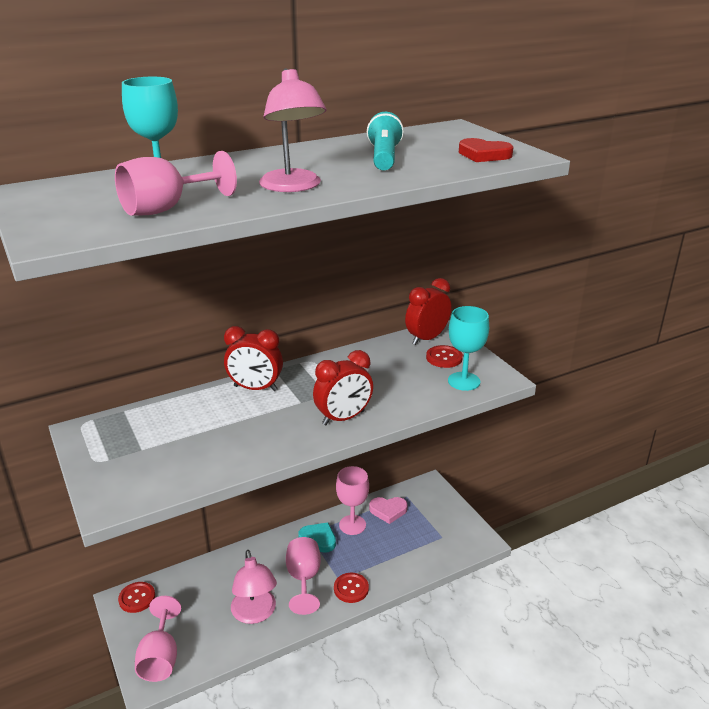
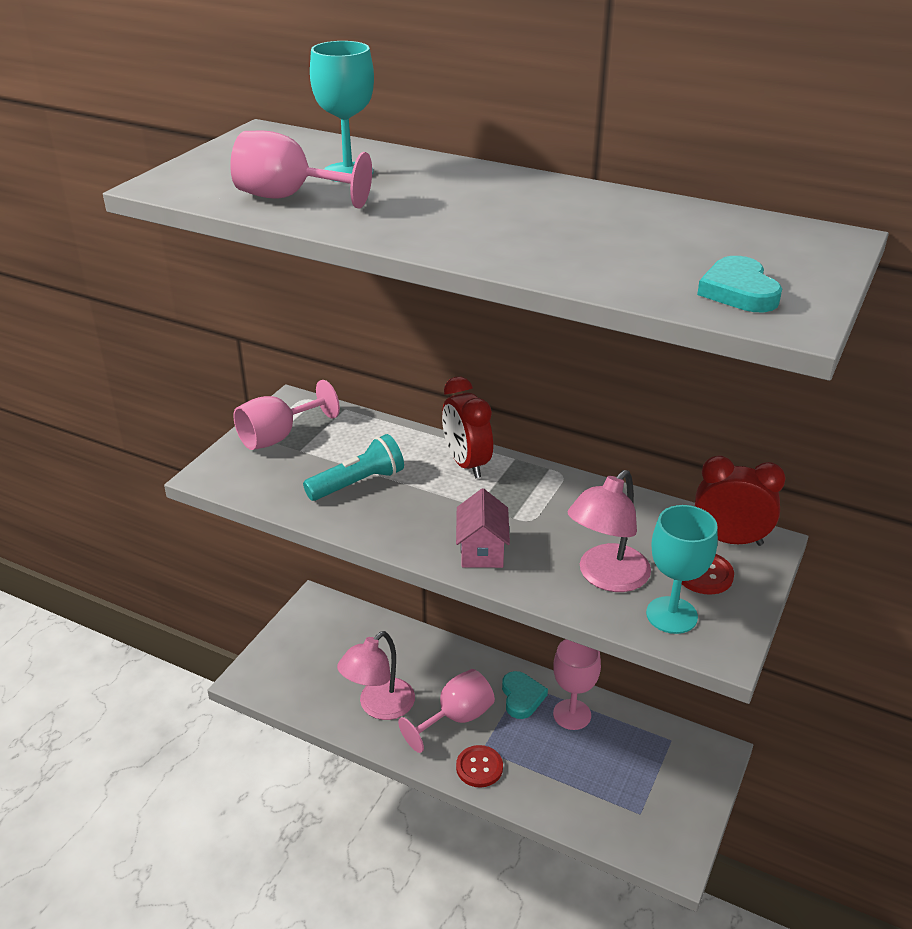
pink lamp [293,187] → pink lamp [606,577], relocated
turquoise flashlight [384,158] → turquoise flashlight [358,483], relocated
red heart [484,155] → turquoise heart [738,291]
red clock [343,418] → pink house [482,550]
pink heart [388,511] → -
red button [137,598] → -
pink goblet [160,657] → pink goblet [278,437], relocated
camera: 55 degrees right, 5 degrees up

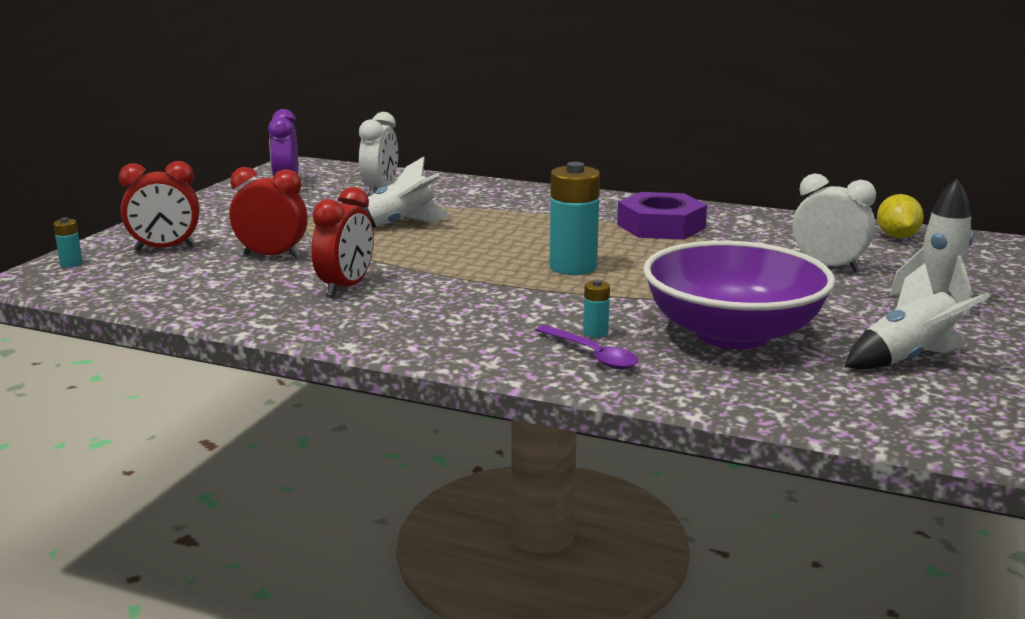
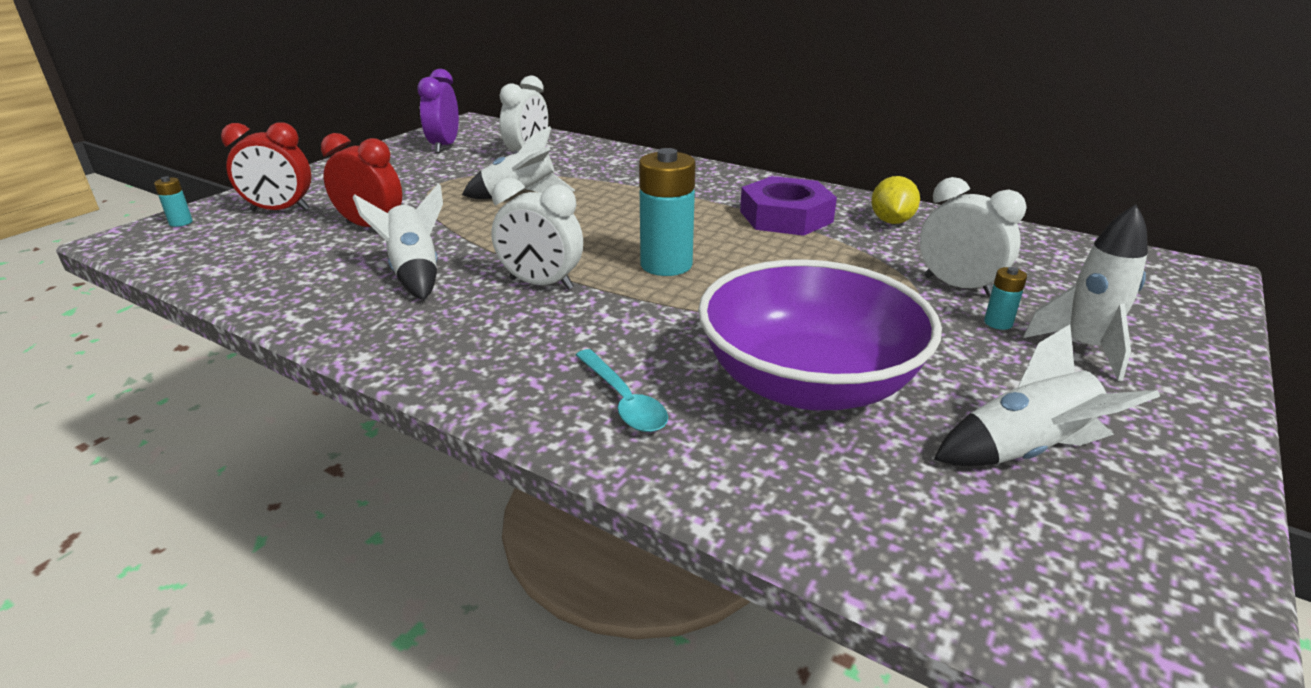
red clock [346,287] → white rocket [415,273]
yellow lemon [897,237] → yellow lemon [891,221], relocated
turquoise battery [595,333] → turquoise battery [998,323], relocated
purple spoon [592,355] → turquoise spoon [623,401]
- → white clock [541,284]
camera: 10 degrees right, 10 degrees up

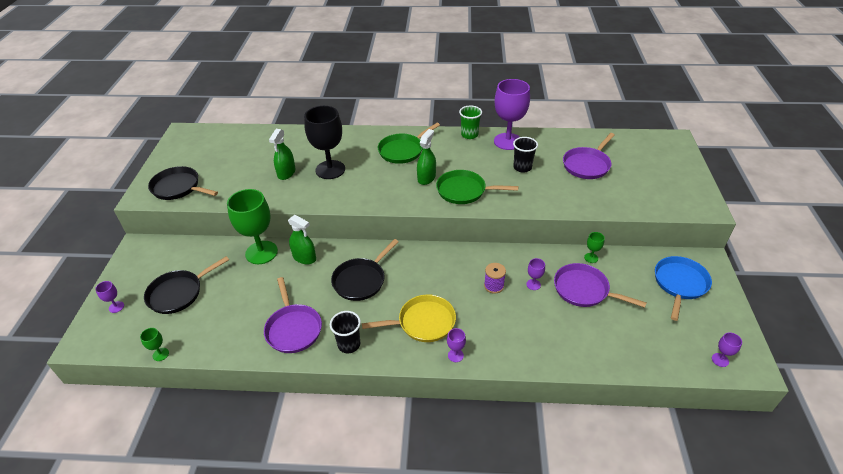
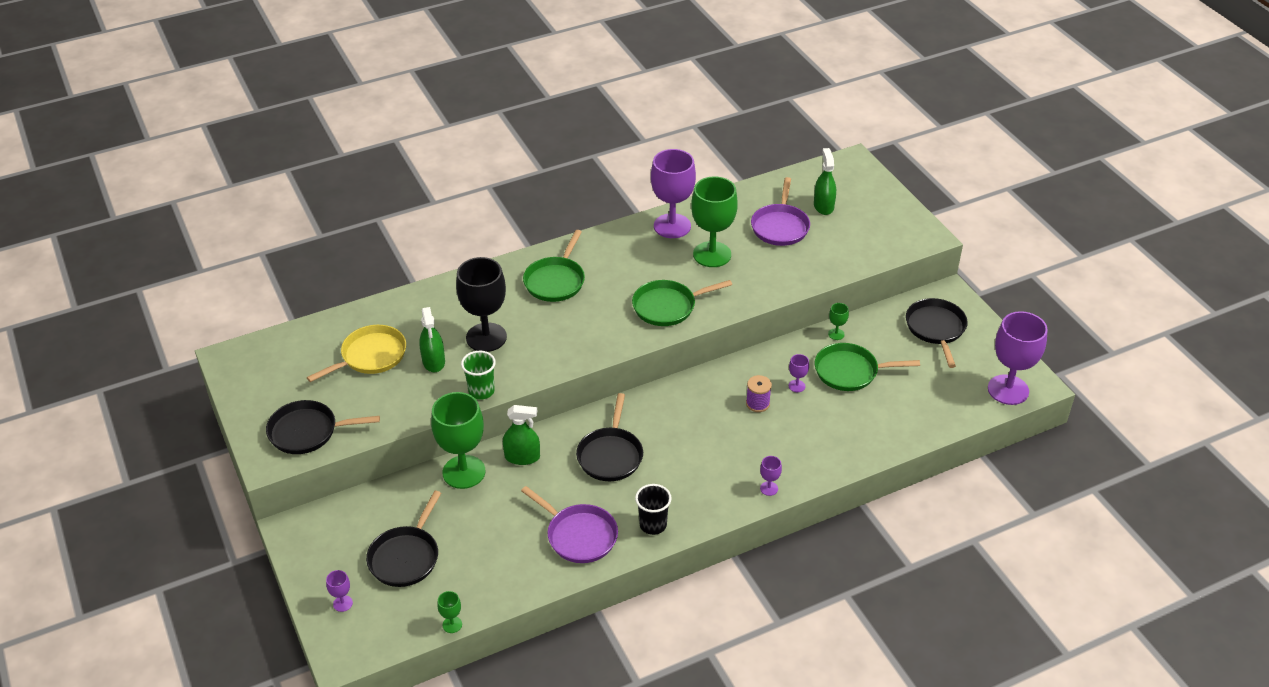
green cup [469,135] → green cup [481,391], relocated
green spray bottle [426,178] → green spray bottle [823,206], relocated
black cup [522,167] → green goblet [712,254]
blue pan [680,284] → black pan [936,329]
purple pan [584,290] → green pan [850,371]
yellow pan [423,322] → yellow pan [370,356], relocated
purple goblet [720,360] → purple goblet [1008,390], x2.39
camera: 30 degrees left, 0 degrees up

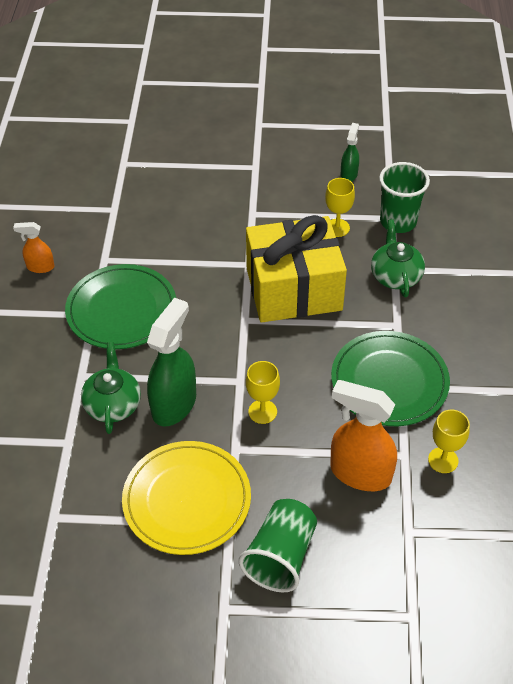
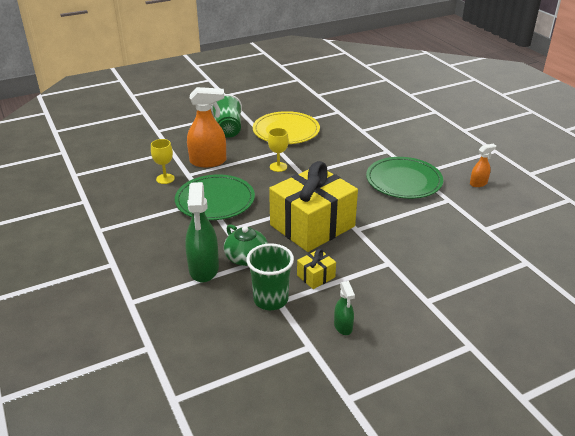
yellow goblet [337,228] → yellow gift [316,276]
green spray bottle [174,404] → green spray bottle [204,269], relocated
green teapot [113,404] → -
camera: 150 degrees right, 15 degrees down

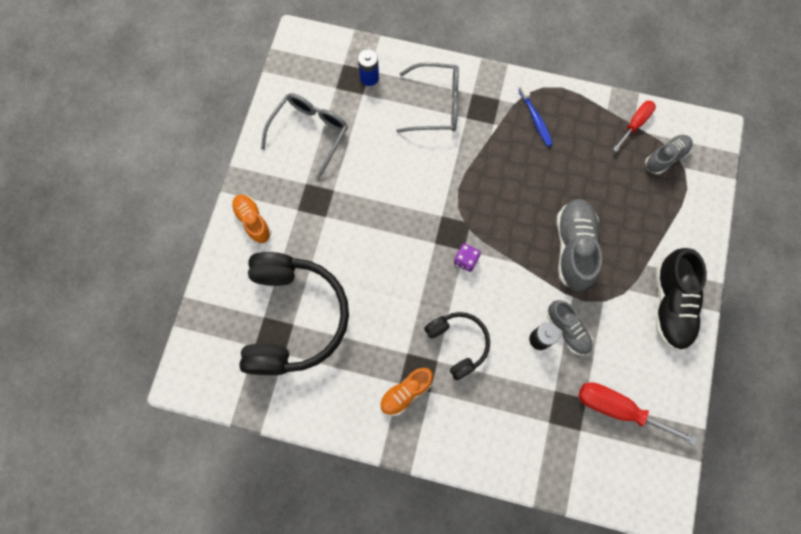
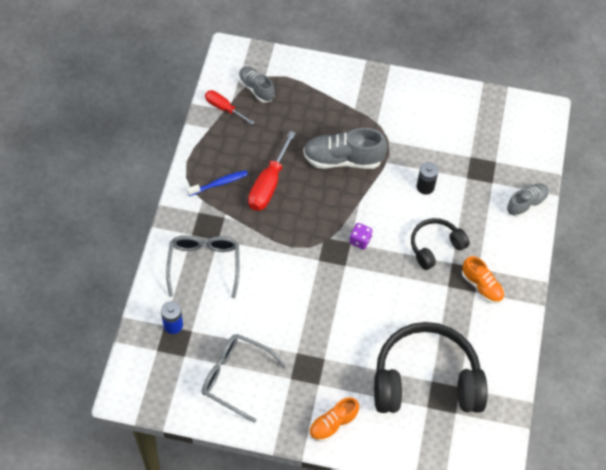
black shoe [670,304] → -
grey shoe [567,330] → grey shoe [526,204], relocated
red screwdriver [618,409] → red screwdriver [268,184], relocated
camera: 95 degrees left, 15 degrees down

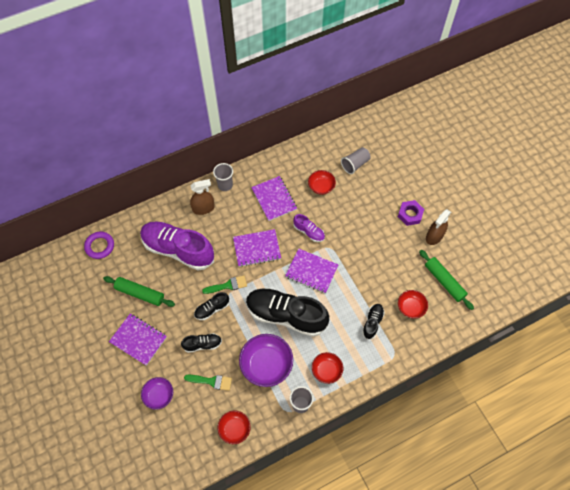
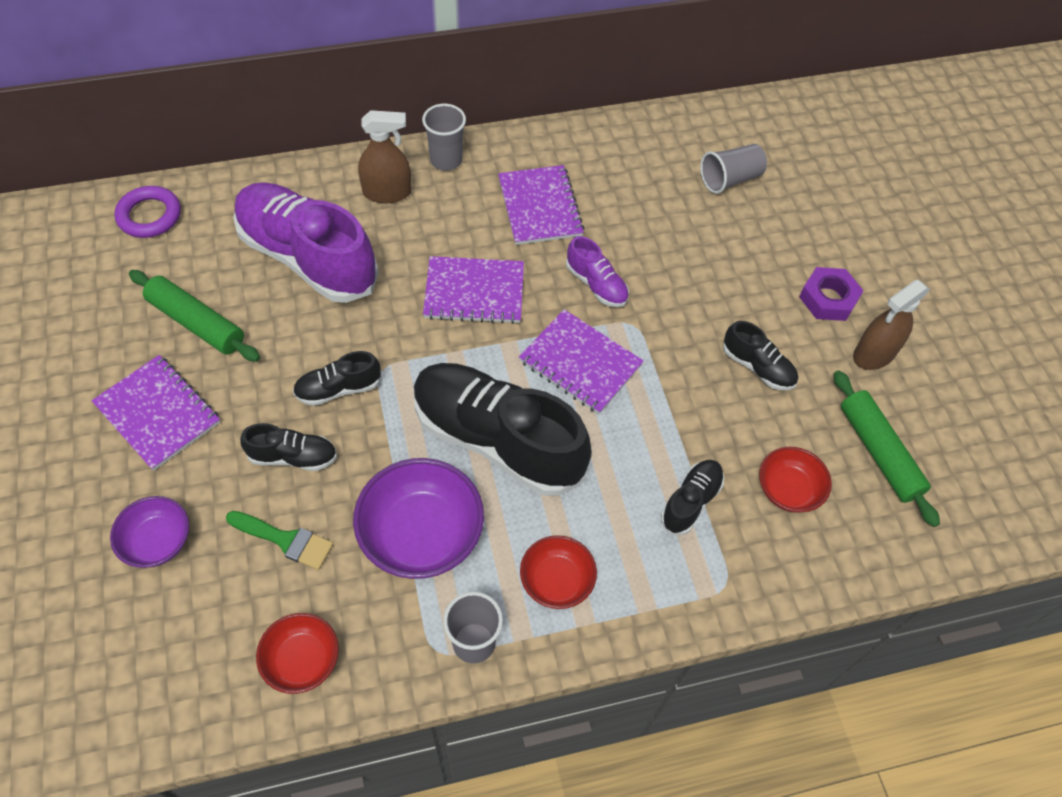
red bowl [321,187] → -
green brush [228,285] → -
- → black shoe [757,367]
camera: 10 degrees right, 5 degrees down

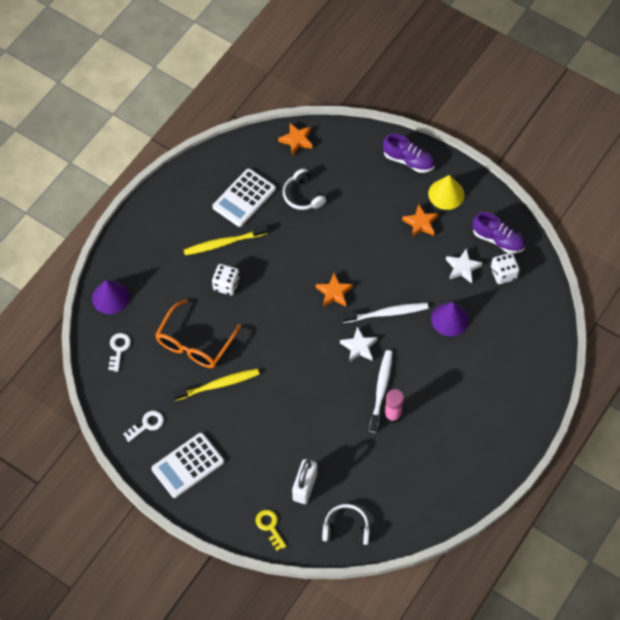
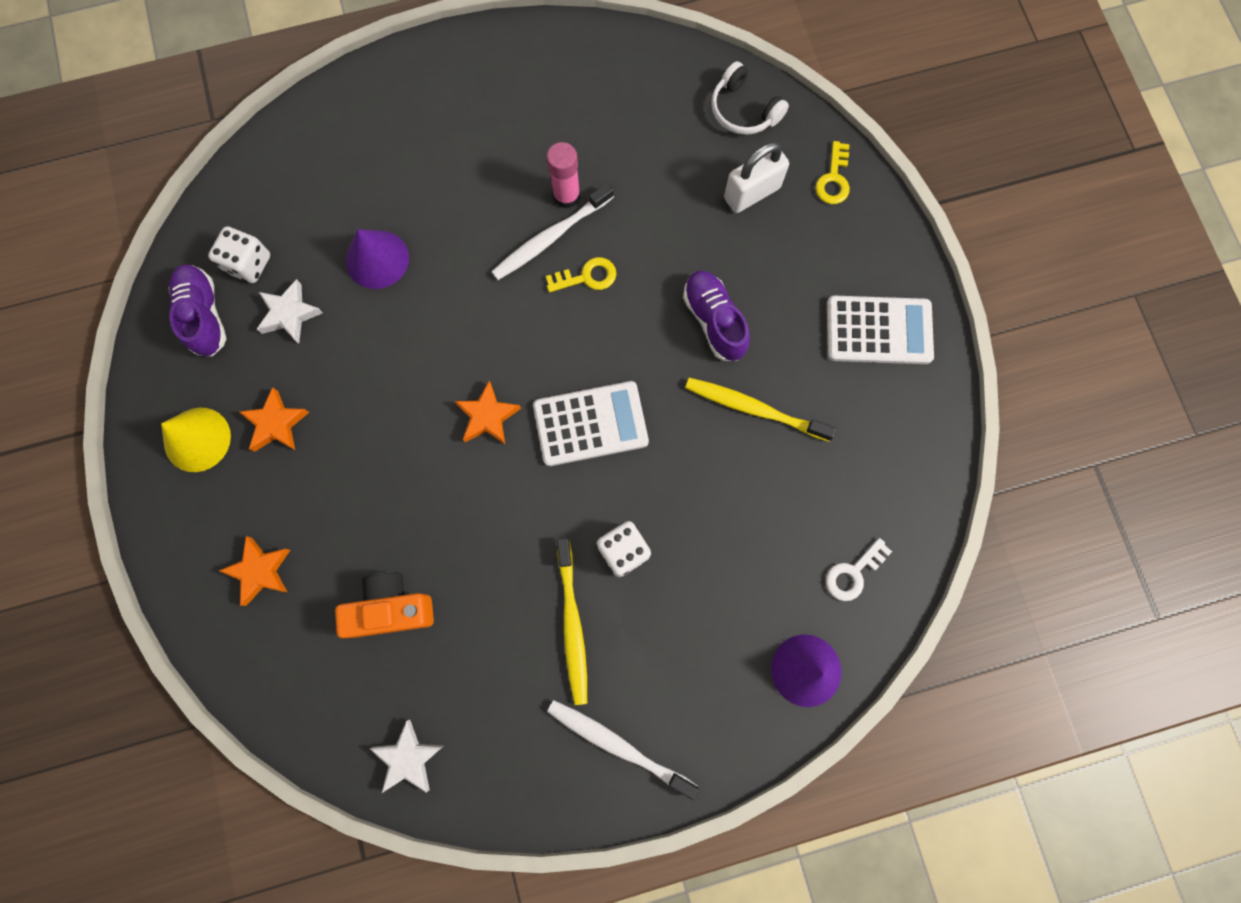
orange star [296,140] → orange star [260,571], relocated
purple shoe [408,160] → purple shoe [714,321], relocated
white calculator [244,198] → white calculator [590,424], relocated
white headphones [303,195] → orange camera [391,608]
yellow toothbrush [223,243] → yellow toothbrush [572,624], 60 degrees clockwise
orange glasses [195,342] → -
white toothbrush [387,313] → white toothbrush [618,745], relocated
white star [359,347] → white star [408,758], relocated
white key [146,425] → -
- → yellow key [587,277]
camera: 140 degrees left, 15 degrees up

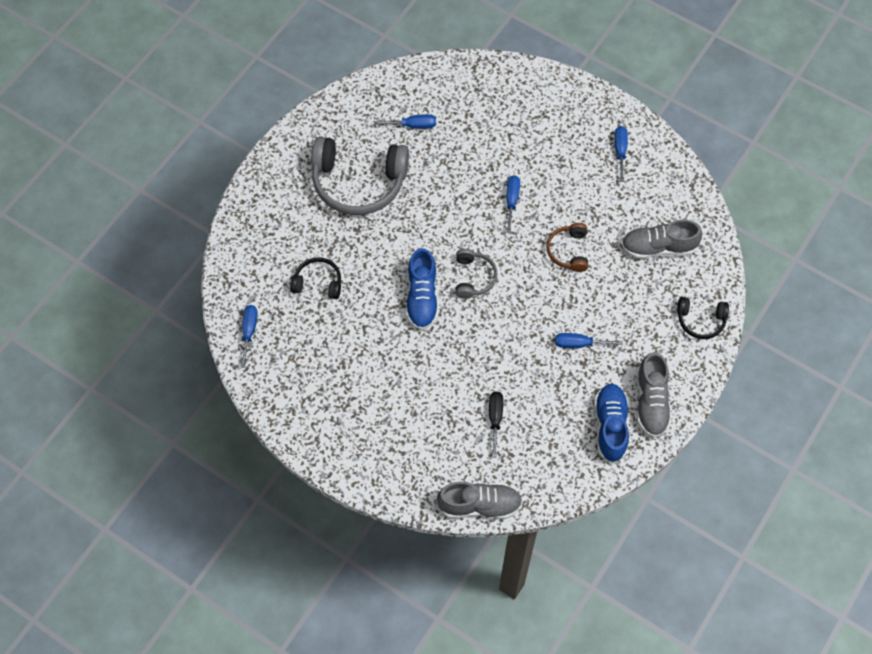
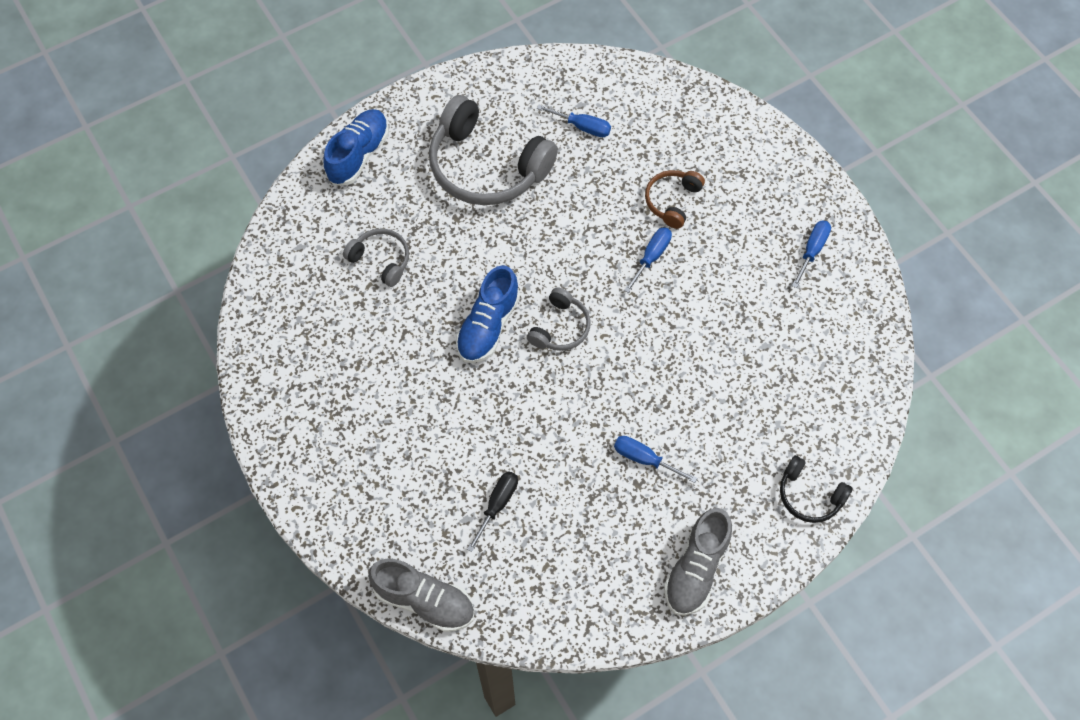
grey shoe [658,247] → -
brown headphones [568,251] → brown headphones [672,201], relocated
black headphones [318,282] → grey headphones [381,260]
blue screwdriver [249,332] → -
blue shoe [610,426] → blue shoe [359,155], relocated
camera: 25 degrees right, 0 degrees up

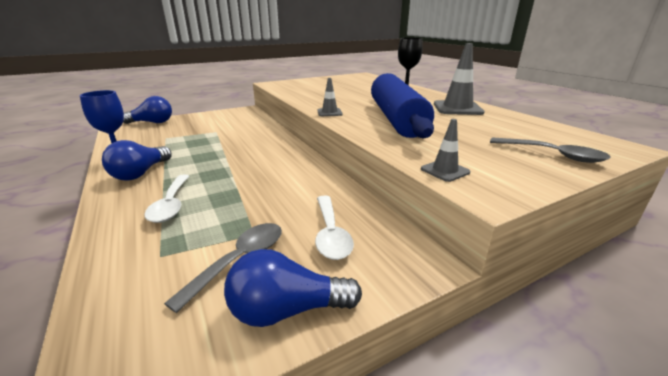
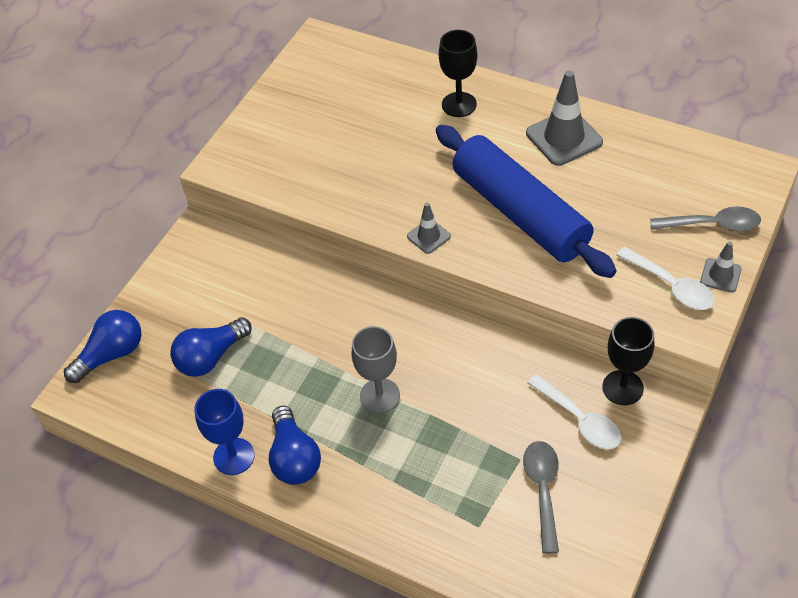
grey traffic cone [445,171] → grey traffic cone [720,275], relocated
white spoon [171,204] → white spoon [671,286], relocated
blue light bulb [287,310] → blue light bulb [211,357], relocated
- → black goblet [622,387]
- → grey goblet [380,396]
camera: 30 degrees left, 25 degrees up

